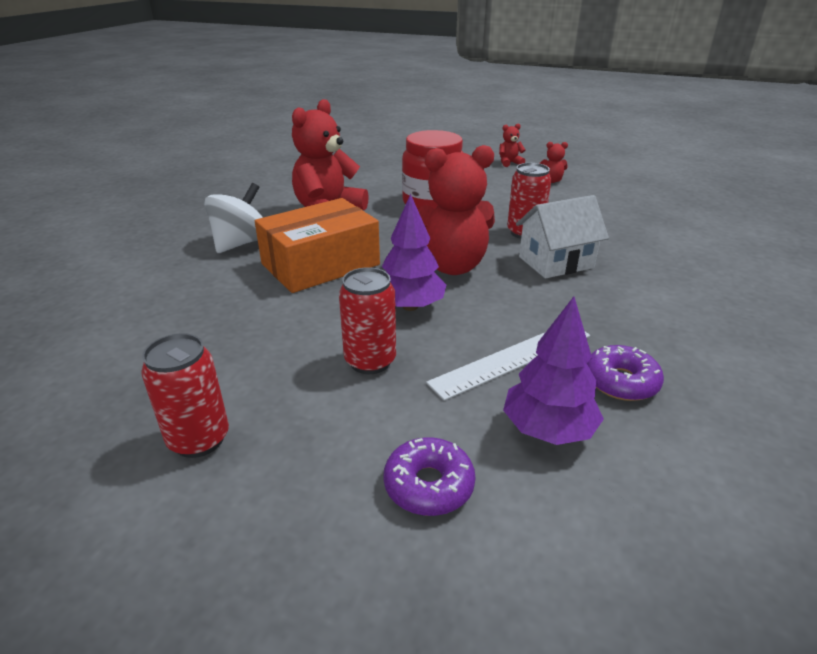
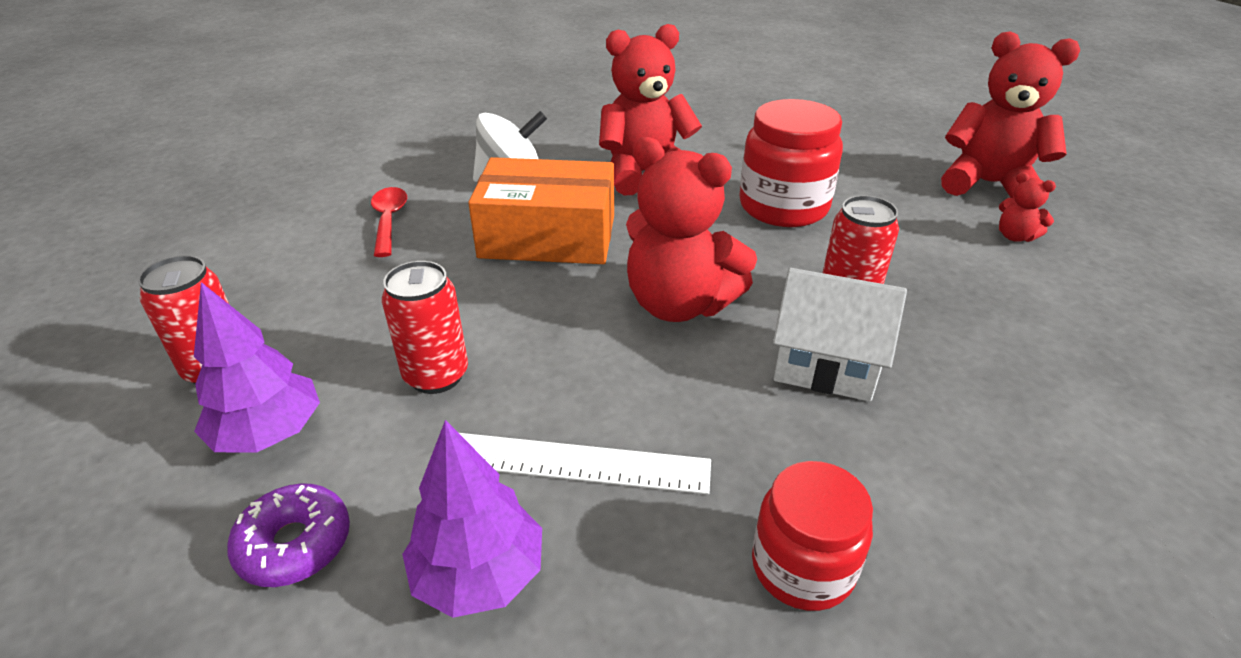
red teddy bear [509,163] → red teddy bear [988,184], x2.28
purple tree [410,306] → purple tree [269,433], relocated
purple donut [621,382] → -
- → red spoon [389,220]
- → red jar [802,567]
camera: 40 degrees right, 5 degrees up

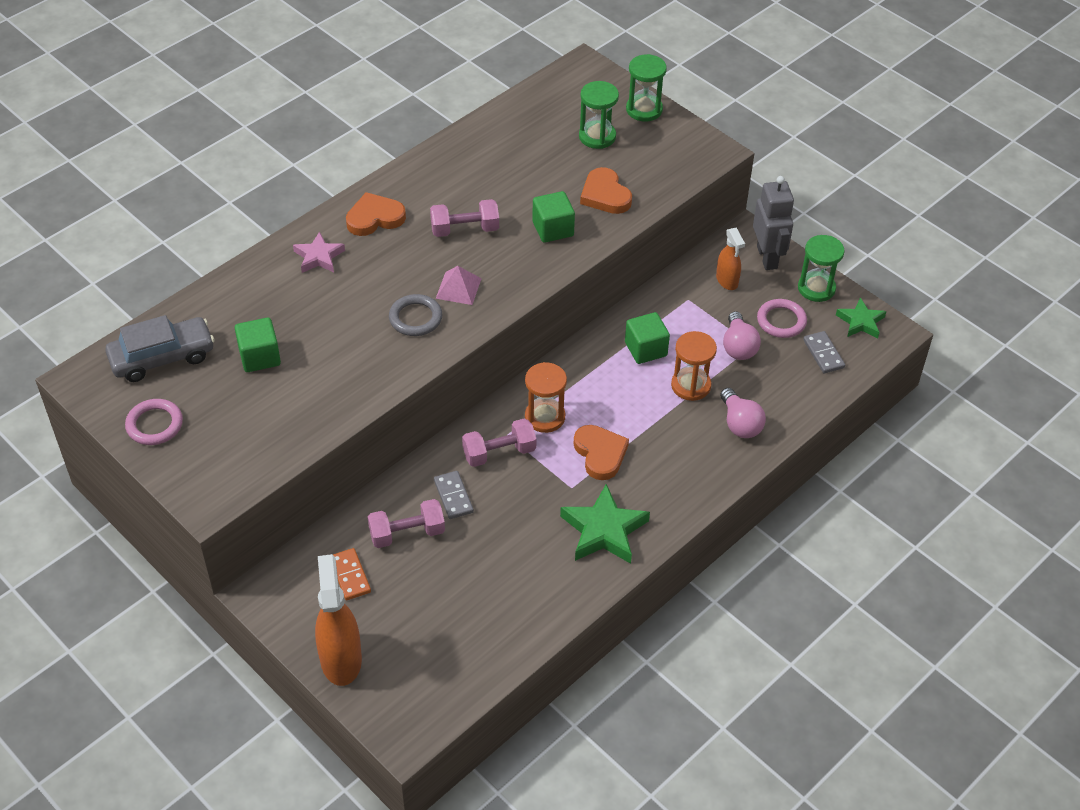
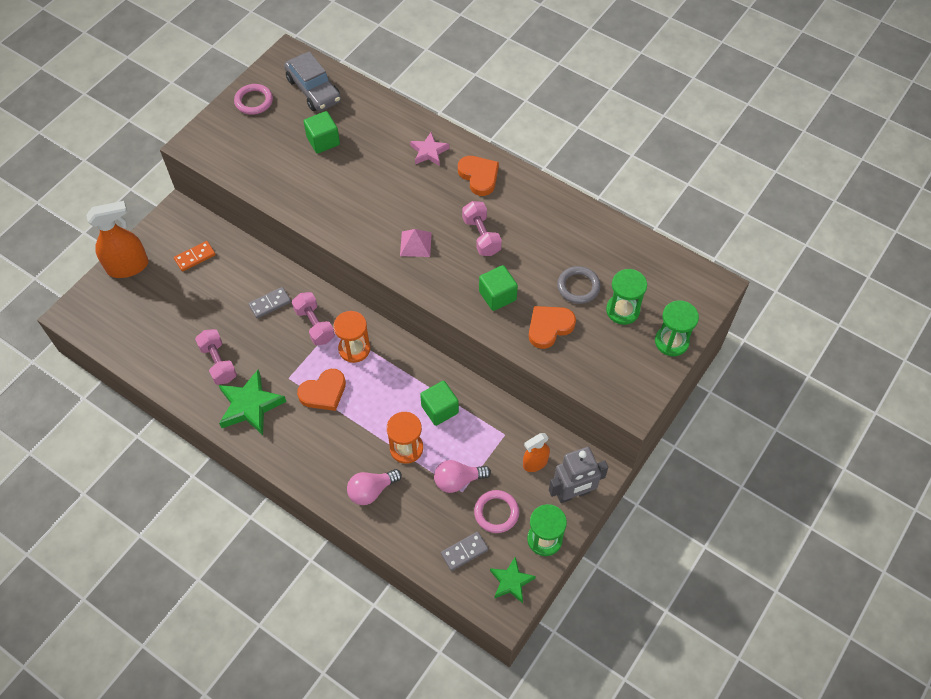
grey ring [415,318] → grey ring [578,287], relocated
pink dumbbell [407,533] → pink dumbbell [218,363], relocated
camera: 80 degrees right, 10 degrees up

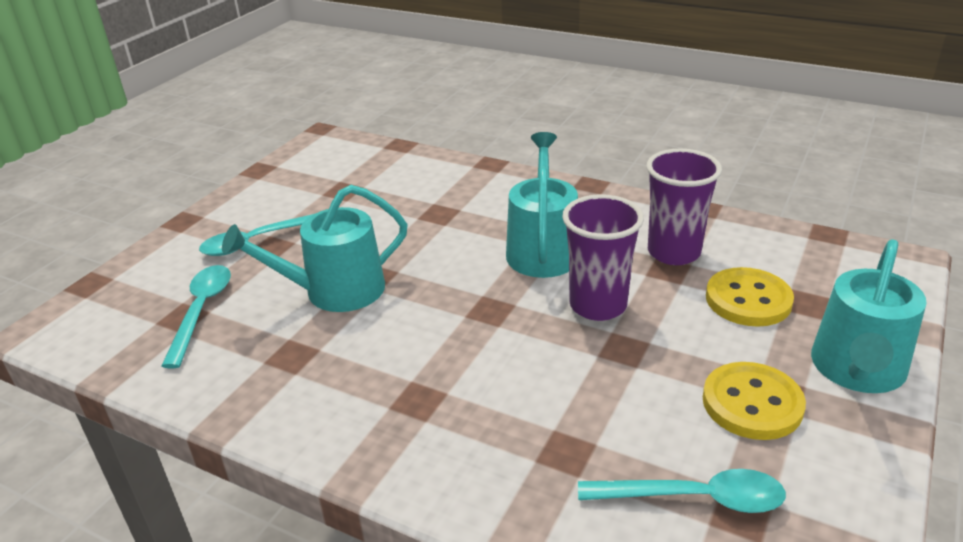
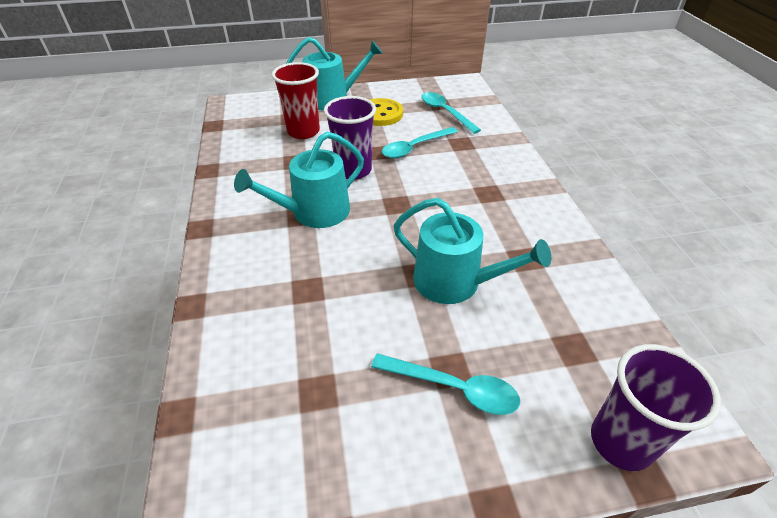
purple cup [673,252] → purple cup [621,442], relocated
turquoise spoon [201,311] → turquoise spoon [415,147], relocated
yellow button [748,300] → red cup [303,131]
camera: 130 degrees left, 10 degrees up

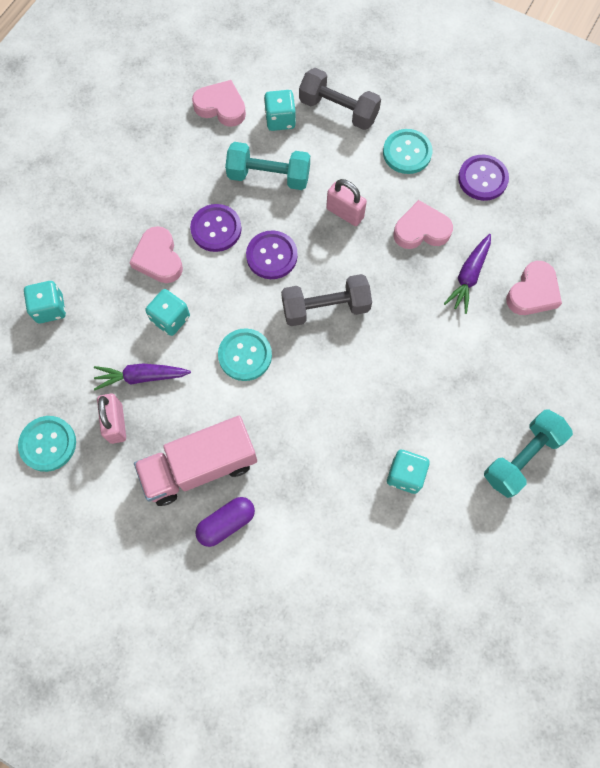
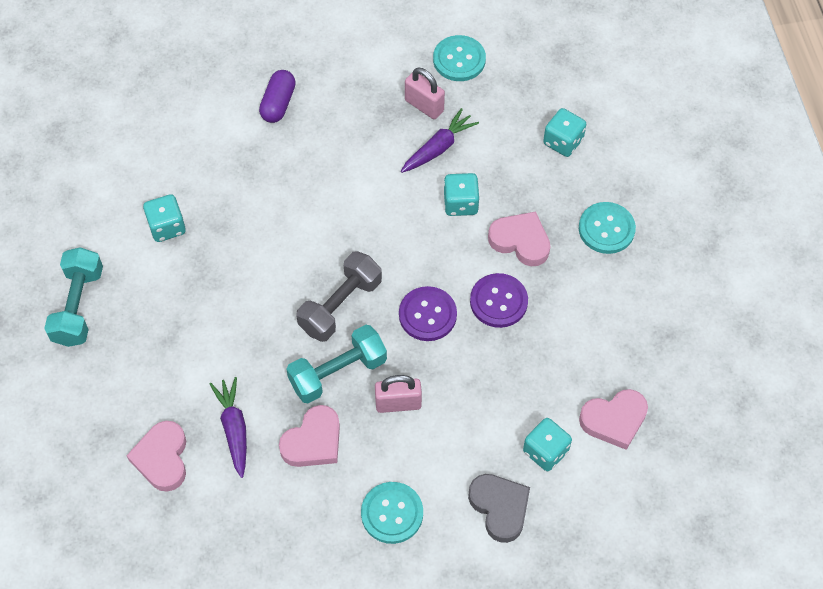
grey dumbbell [338,110] → grey heart [500,507]
turquoise dumbbell [269,176] → turquoise dumbbell [338,372], relocated
purple button [482,179] → -
turquoise button [245,355] → turquoise button [606,229], relocated
pink truck [200,467] → -
camera: 140 degrees right, 10 degrees down

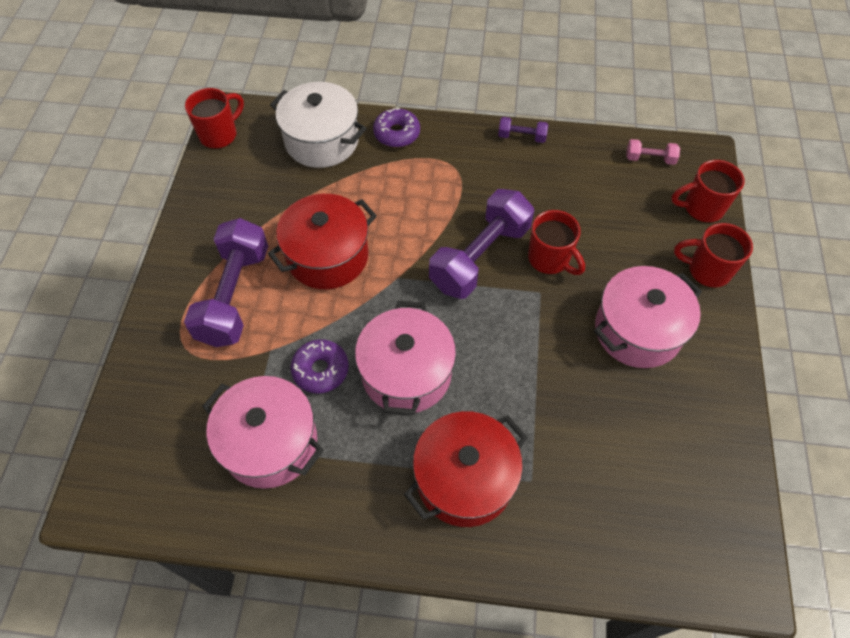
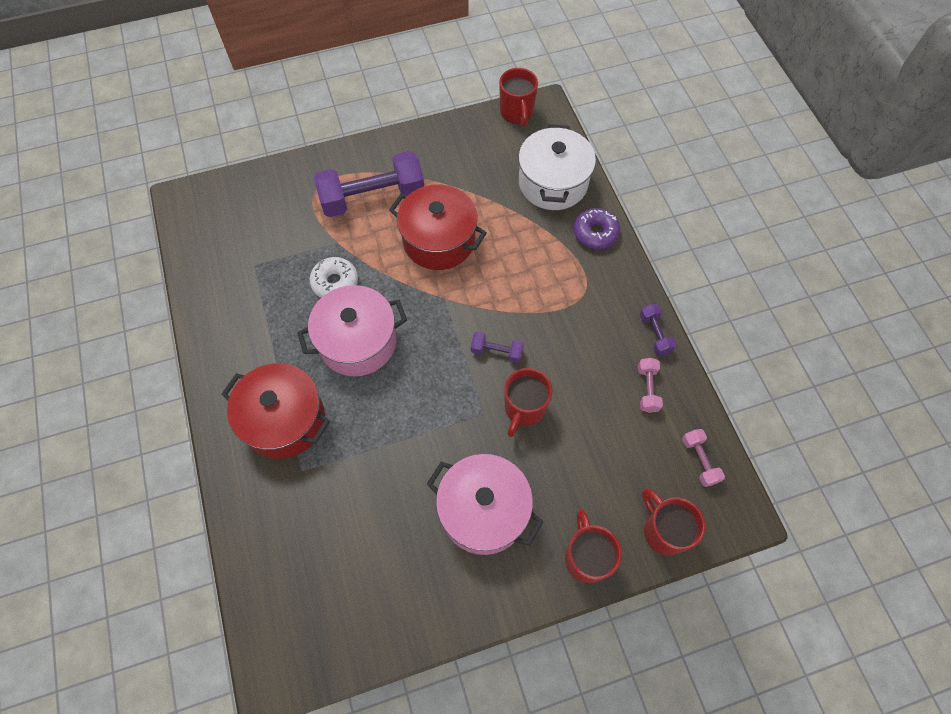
red mug [219,135] → red mug [516,113], 60 degrees clockwise
purple dumbbell [480,257] → purple dumbbell [496,352], x0.45
purple donut [320,370] → white donut [335,282]
pink pot [270,443] → -
- → pink dumbbell [647,389]
camera: 65 degrees right, 5 degrees up

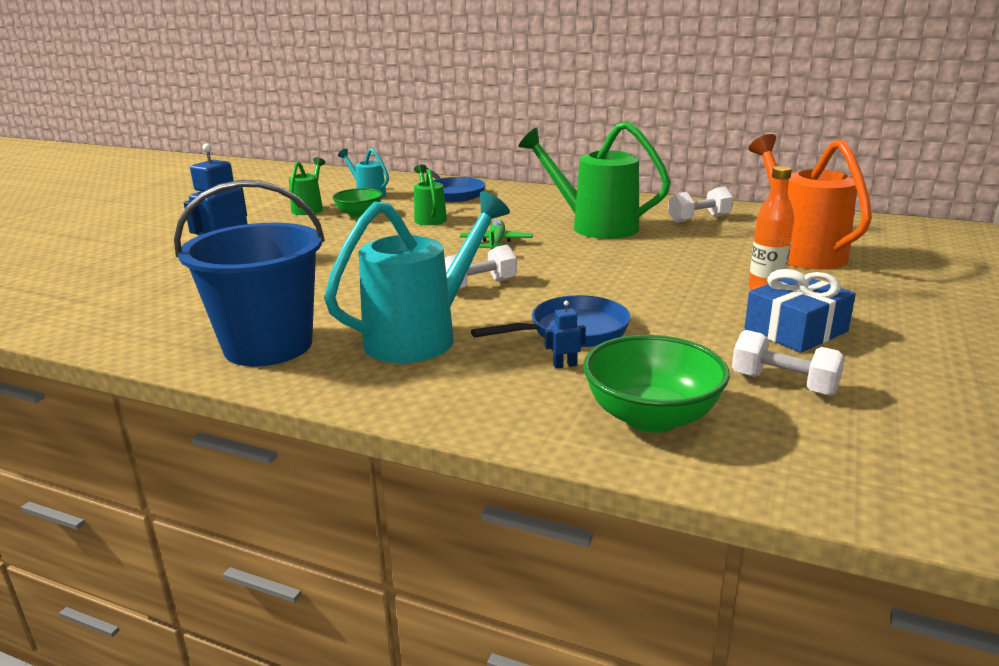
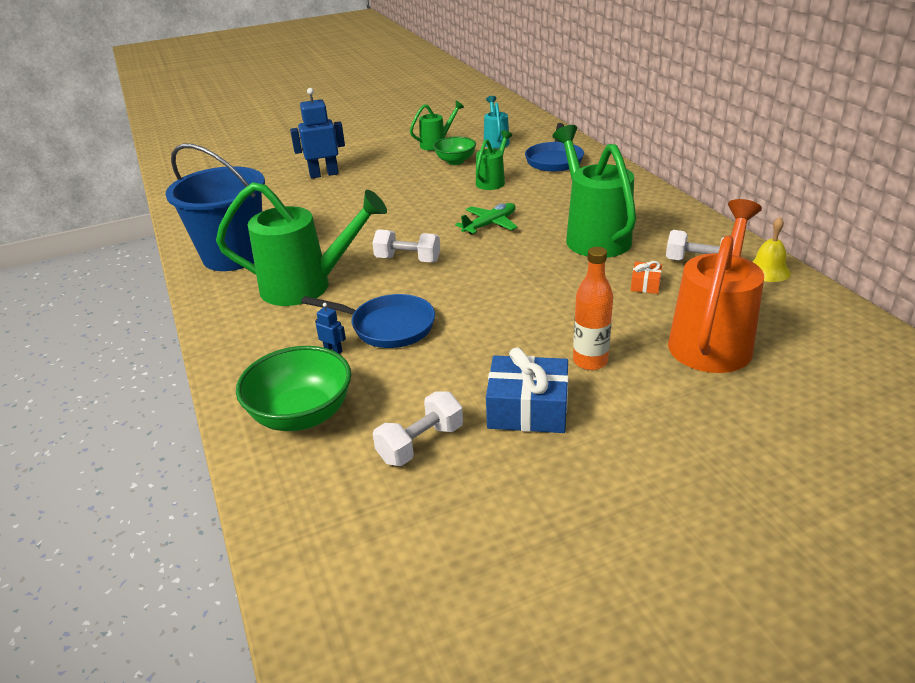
turquoise watering can [421,336] → green watering can [306,286]
white dumbbell [783,384] → white dumbbell [420,444], 60 degrees clockwise
- → yellow bell [768,271]
- → orange gift [645,284]
camera: 45 degrees right, 10 degrees up

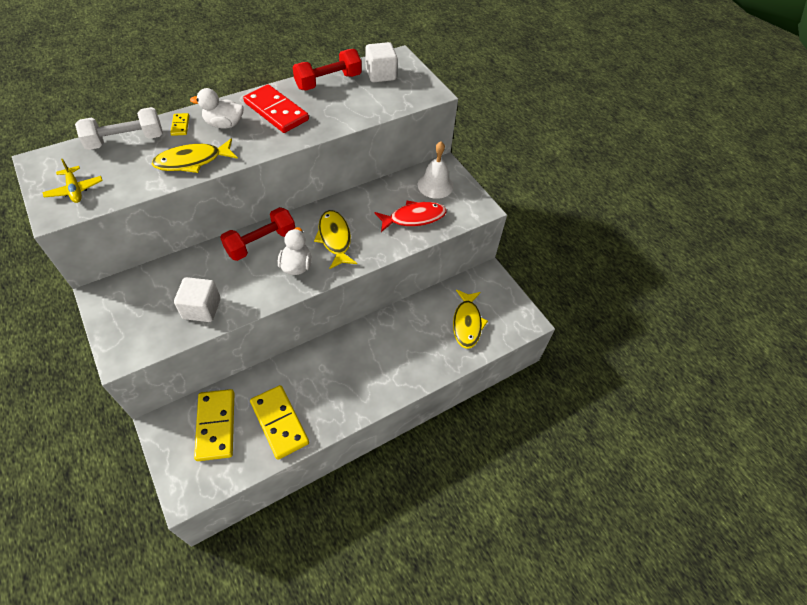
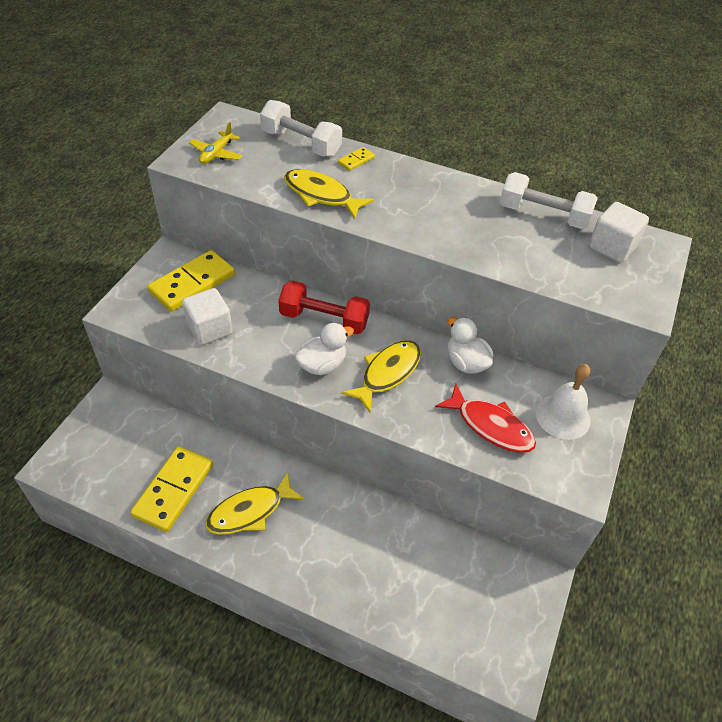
red dumbbell [328,82] → white dumbbell [543,215]
red domino [276,111] → -
white duck [224,124] → white duck [466,363], relocated
yellow fish [467,323] → yellow fish [250,511], relocated
yellow domino [216,425] → yellow domino [192,283], relocated
camera: 55 degrees right, 5 degrees down

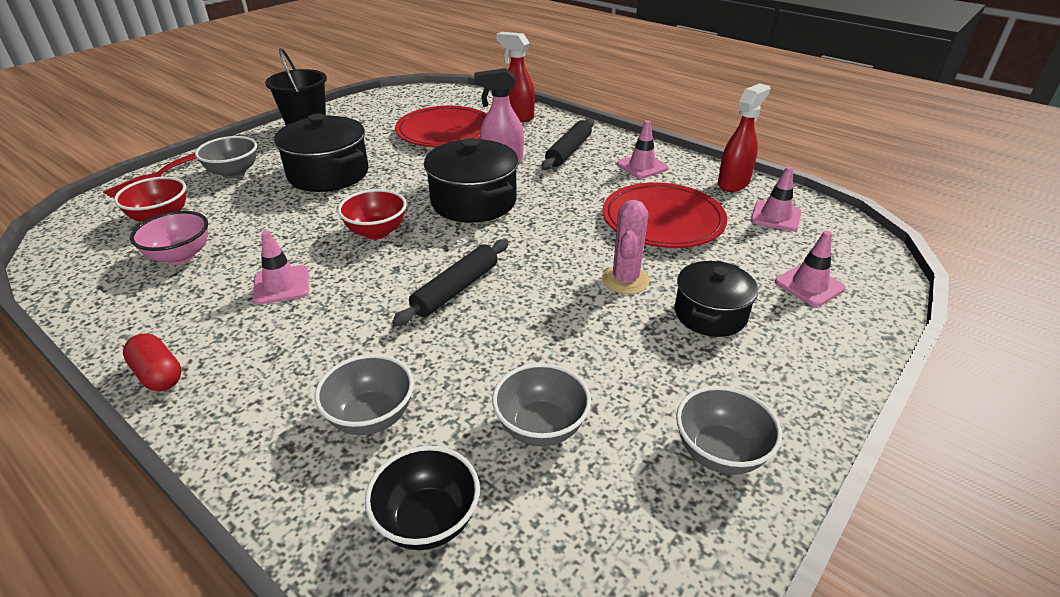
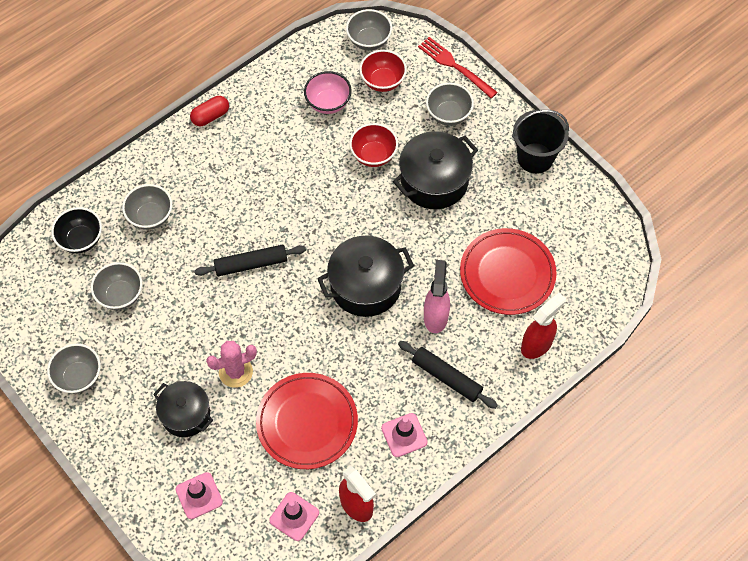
red bowl [376,232] → red bowl [373,155], relocated
pink cactus [625,280] → pink cactus [235,372], 45 degrees counterclockwise
pink traffic cone [281,285] → -
black rolling pin [456,289] → black rolling pin [251,264], 60 degrees counterclockwise
- → grey bowl [369,40]
camera: 100 degrees right, 25 degrees up

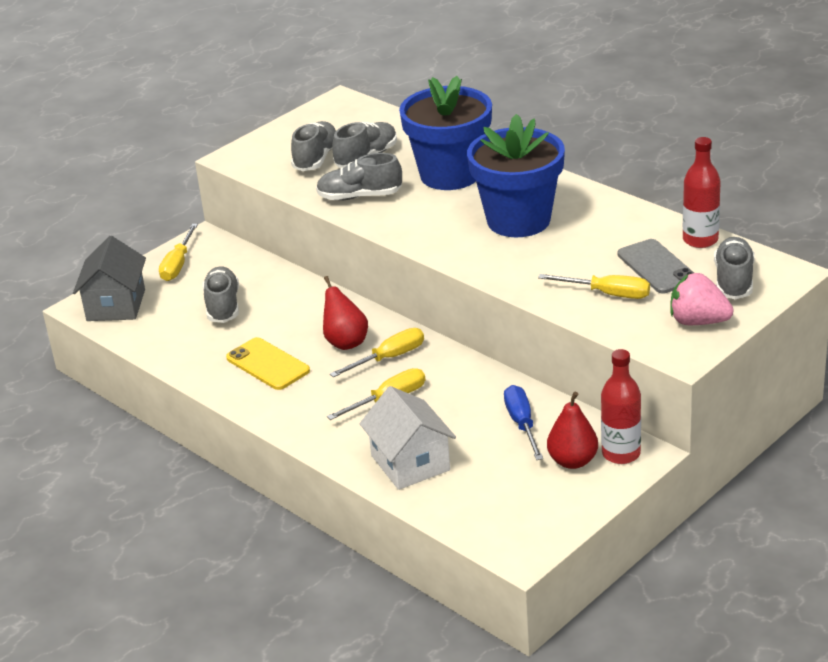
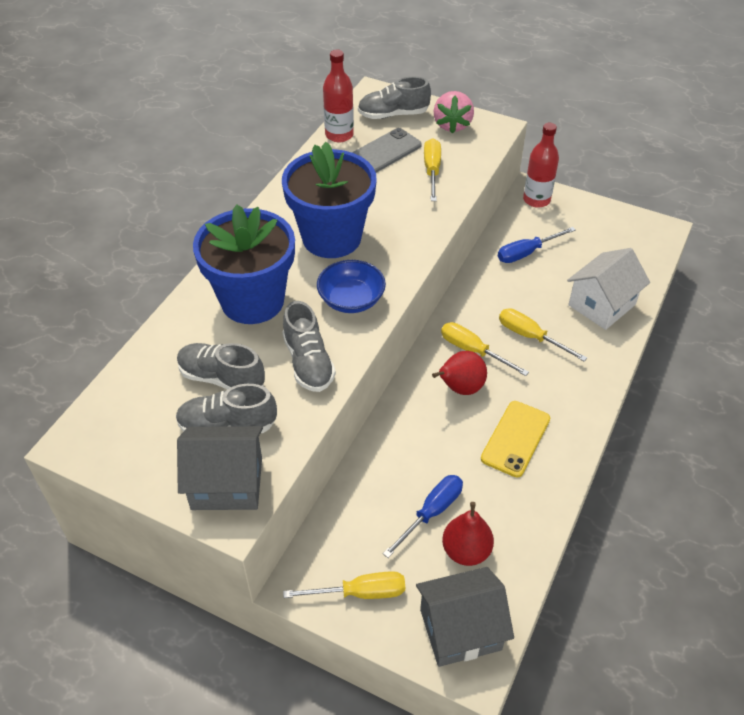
grey shoe [223,306] → blue screwdriver [431,512]
red pear [572,461] → red pear [466,551], relocated
- → blue bowl [351,300]
- → grey house [227,483]
camera: 110 degrees left, 15 degrees up

